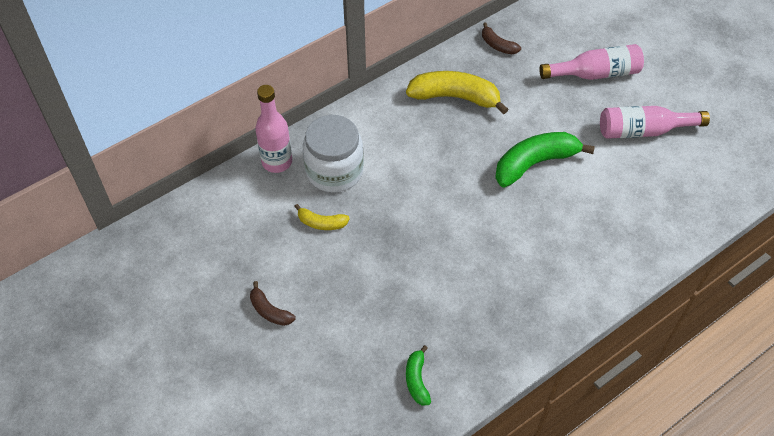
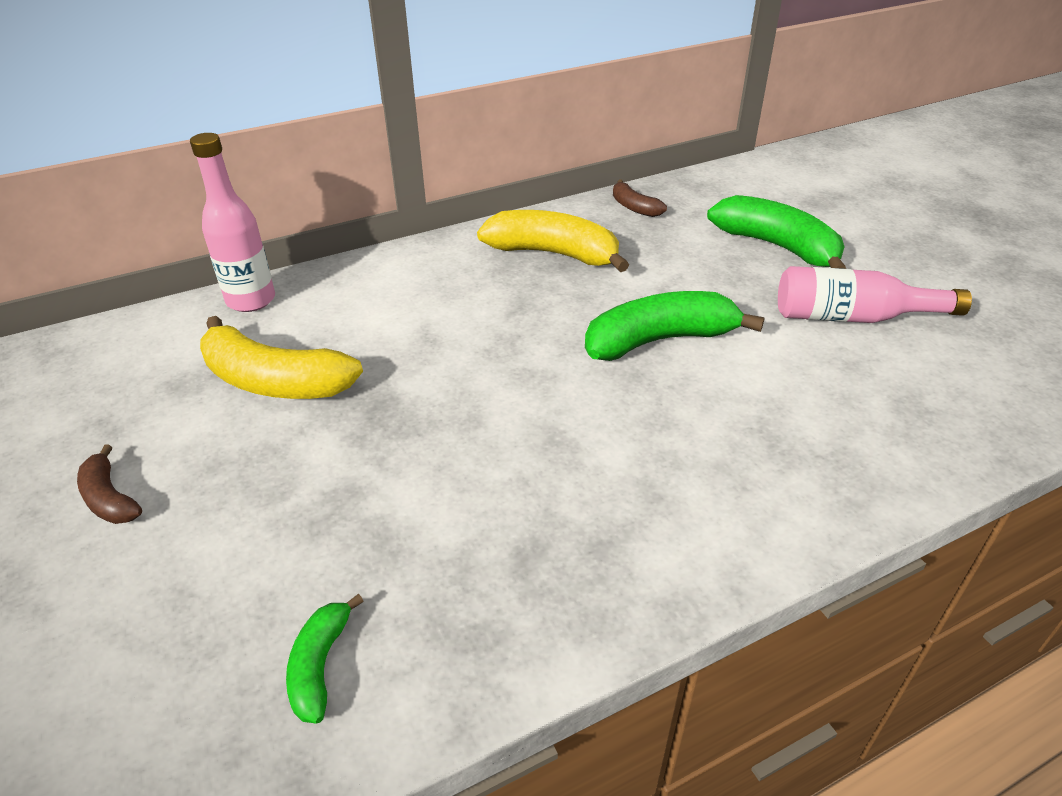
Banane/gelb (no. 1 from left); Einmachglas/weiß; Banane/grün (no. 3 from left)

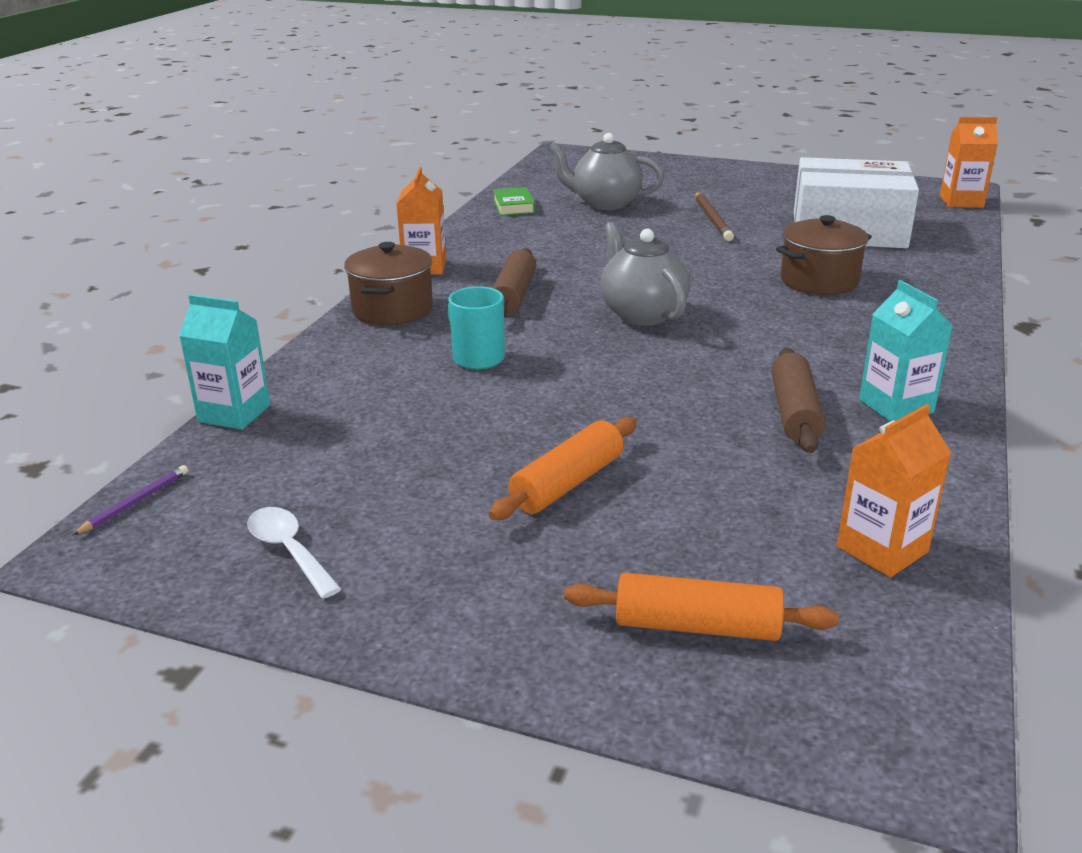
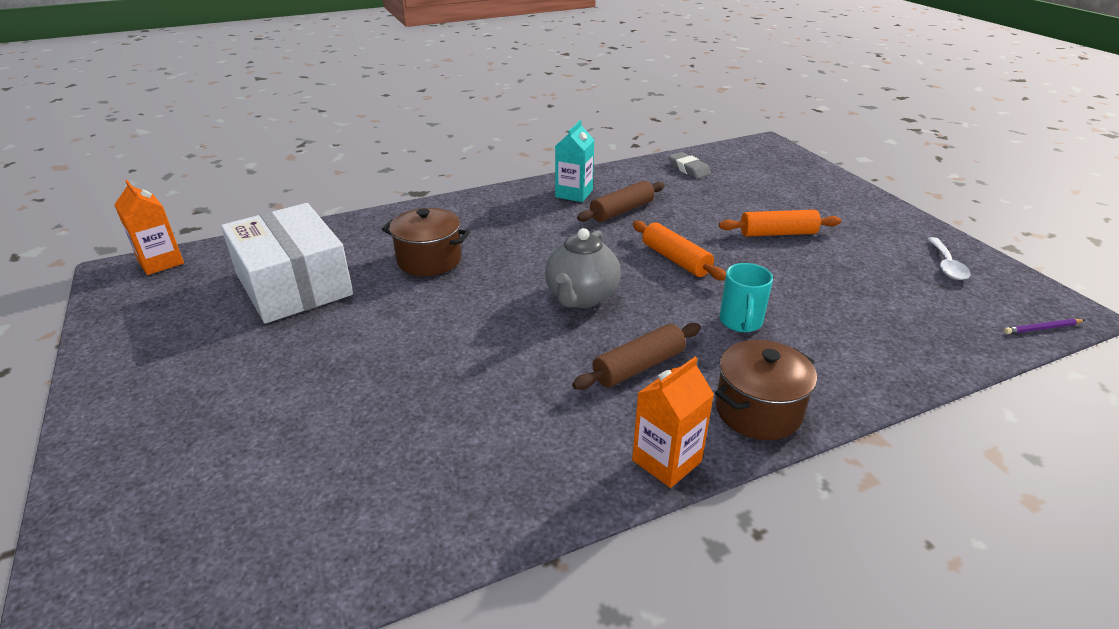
Getränkekarton/türkis (no. 1 from left in the first image); Buch/grün; Teekanne/grau (no. 1 from left in the first image); Nudelholz/orange (no. 1 from left); Bleistift/braun; Radiergummi/grau

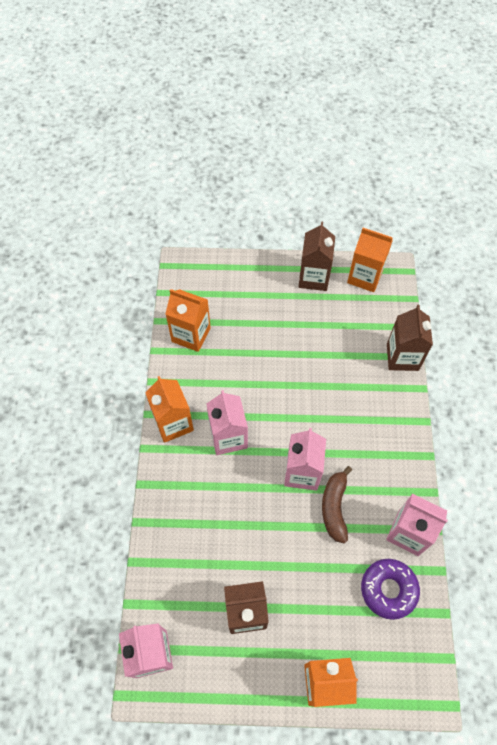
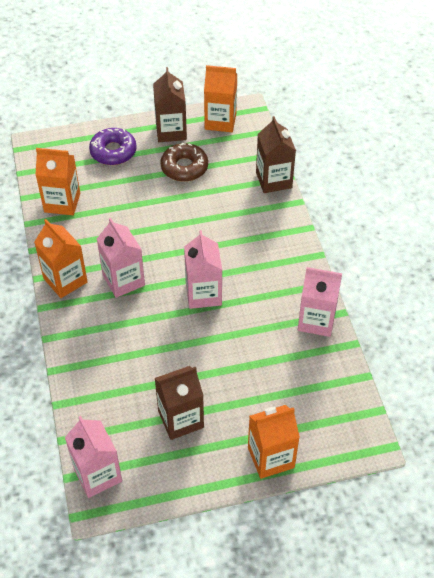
Banane/braun; Donut/lila; Donut/braun

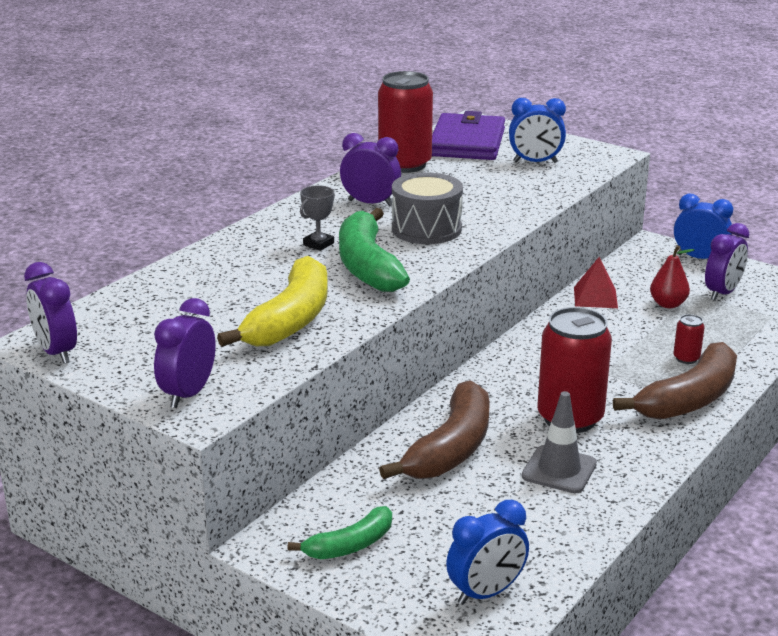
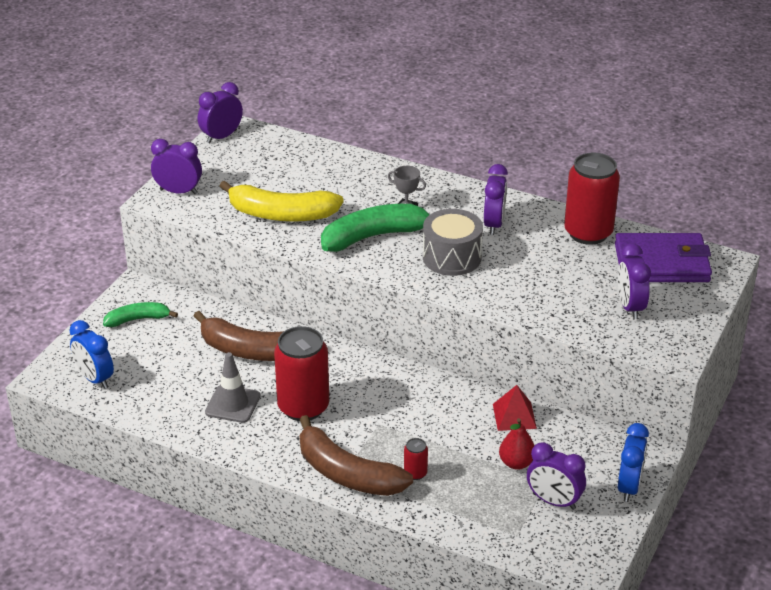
Banane/grün (no. 1 from left); Wecker/lila (no. 5 from left)

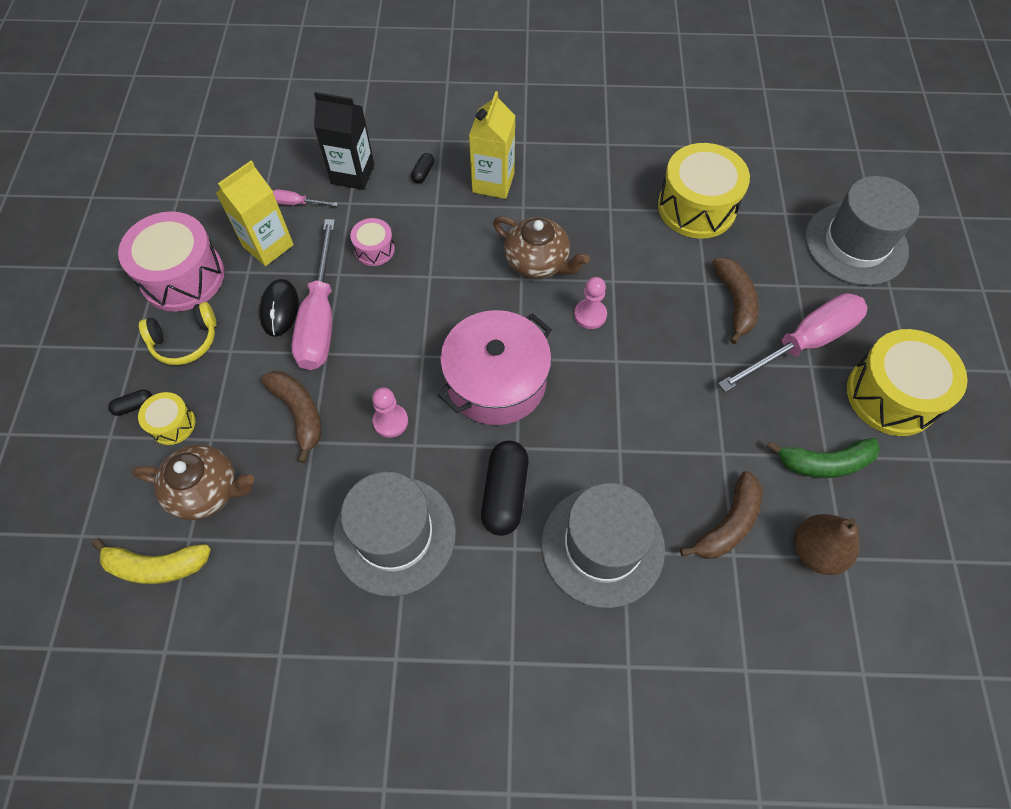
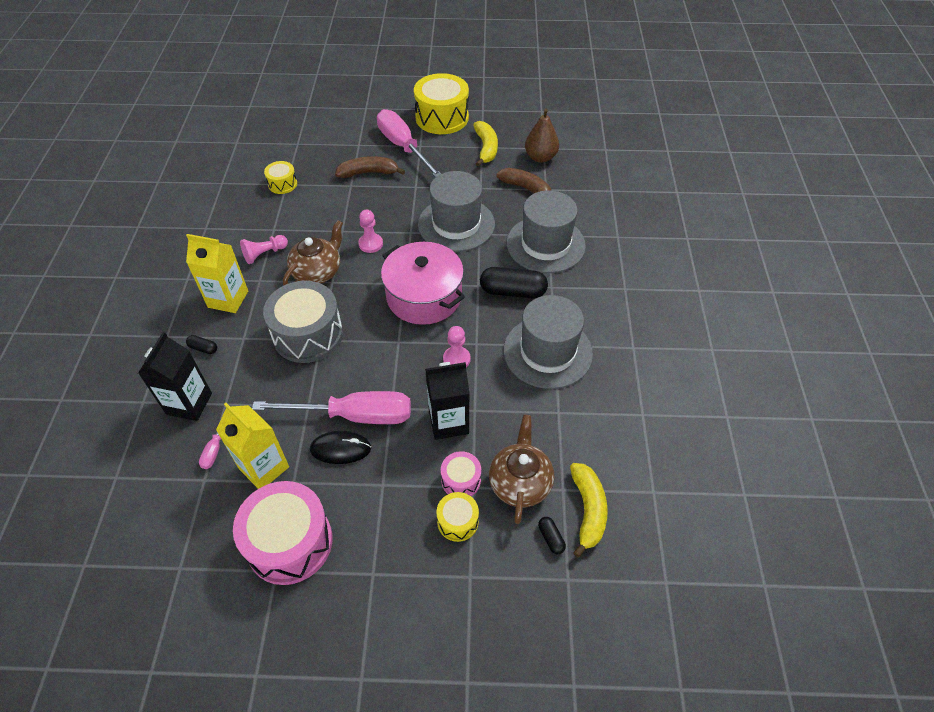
Kapsel/schwarz (no. 3 from left); Kopfhörer/gelb; Getränkekarton/schwarz (no. 2 from left); Trommel/rosa (no. 2 from left); Trommel/gelb (no. 1 from left); Banane/gelb (no. 1 from left); Hut/grau (no. 1 from left); Bauer/rosa (no. 1 from left); Trommel/grau

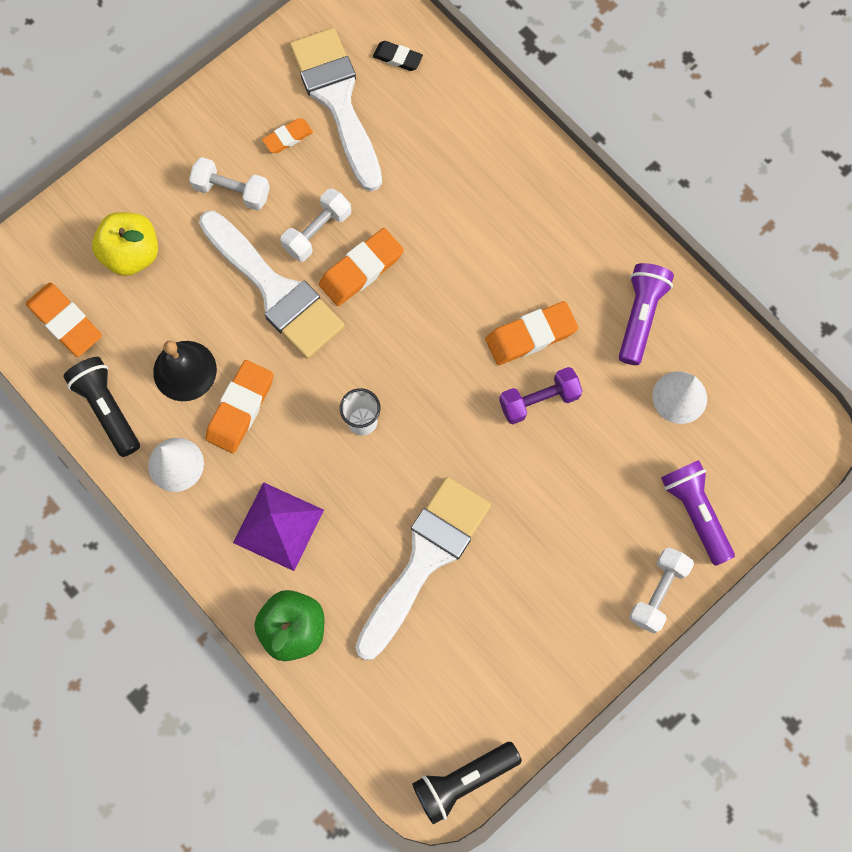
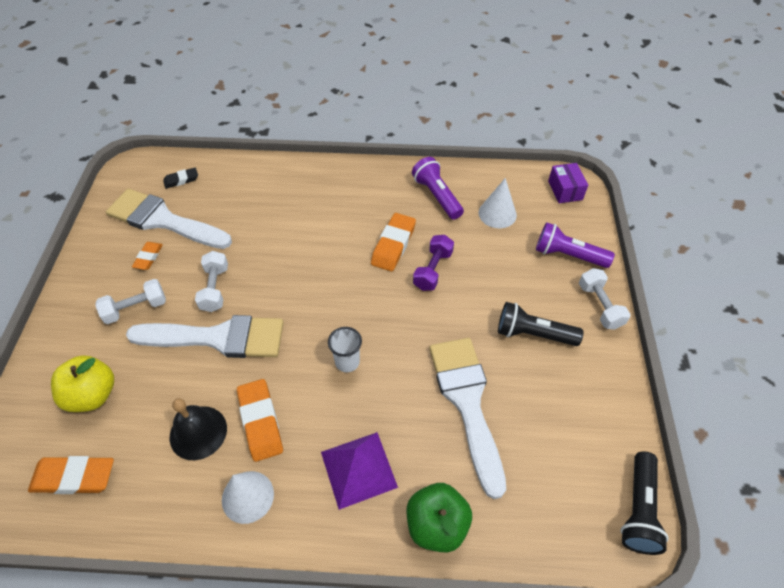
Taschenlampe/schwarz (no. 1 from left); Radiergummi/orange (no. 4 from left in the first image); Schachtel/lila

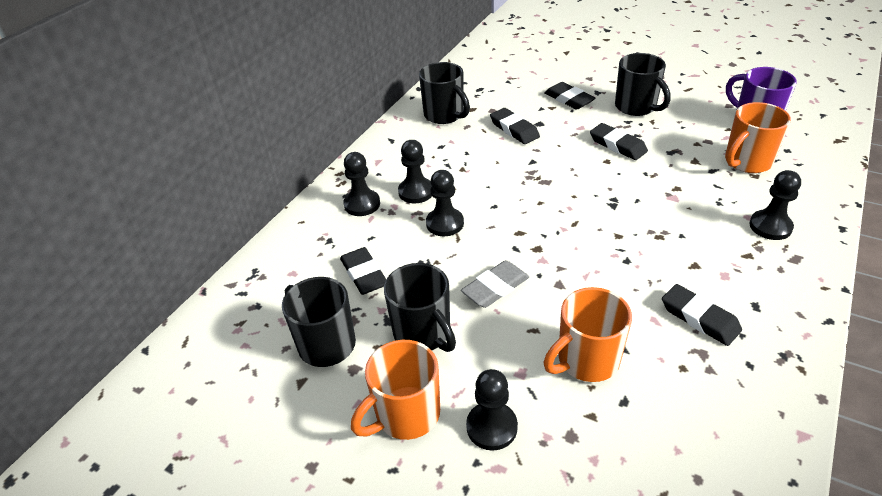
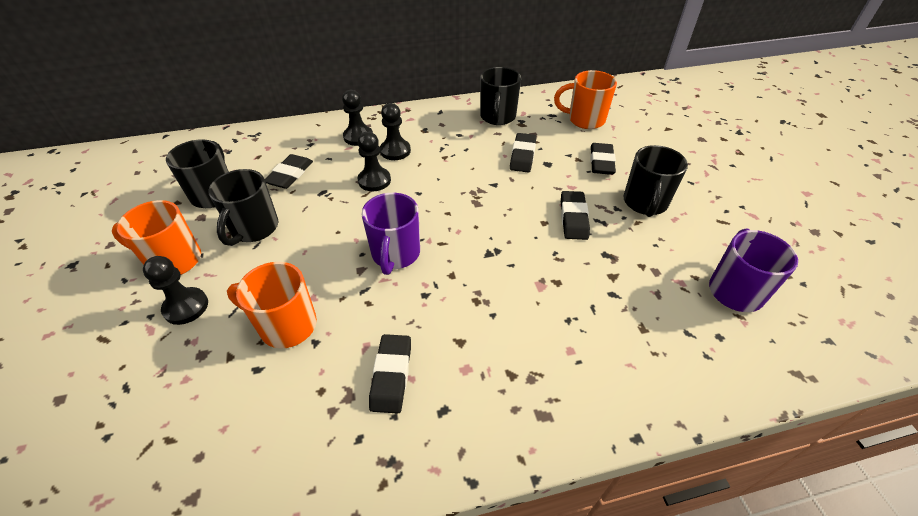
Radiergummi/grau; Tasse/orange (no. 3 from left); Bauer/schwarz (no. 5 from left in the first image); Tasse/lila (no. 1 from left)

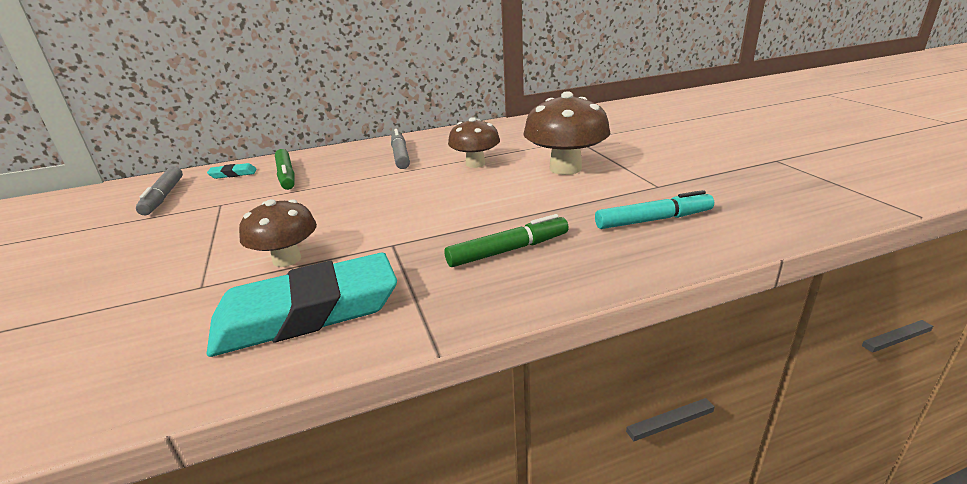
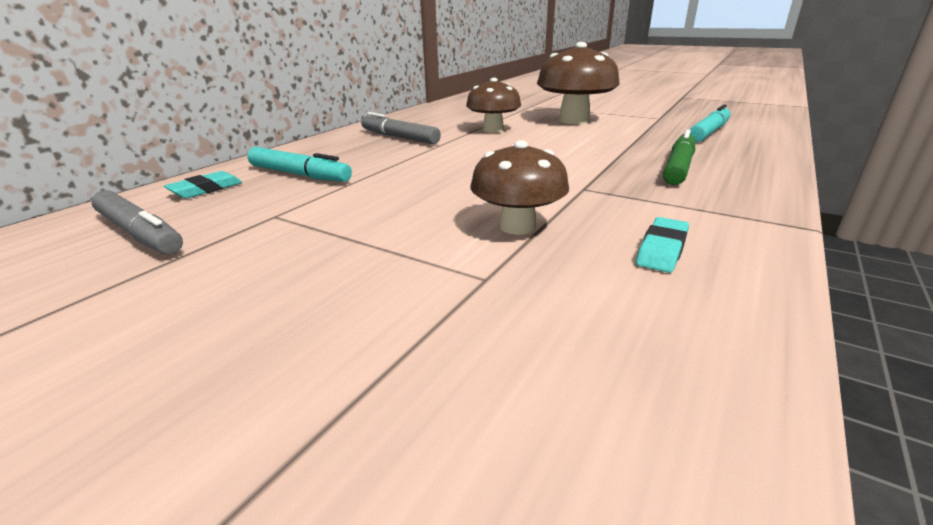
Radiergummi/türkis (no. 2 from left); Filzstift/türkis (no. 1 from left)

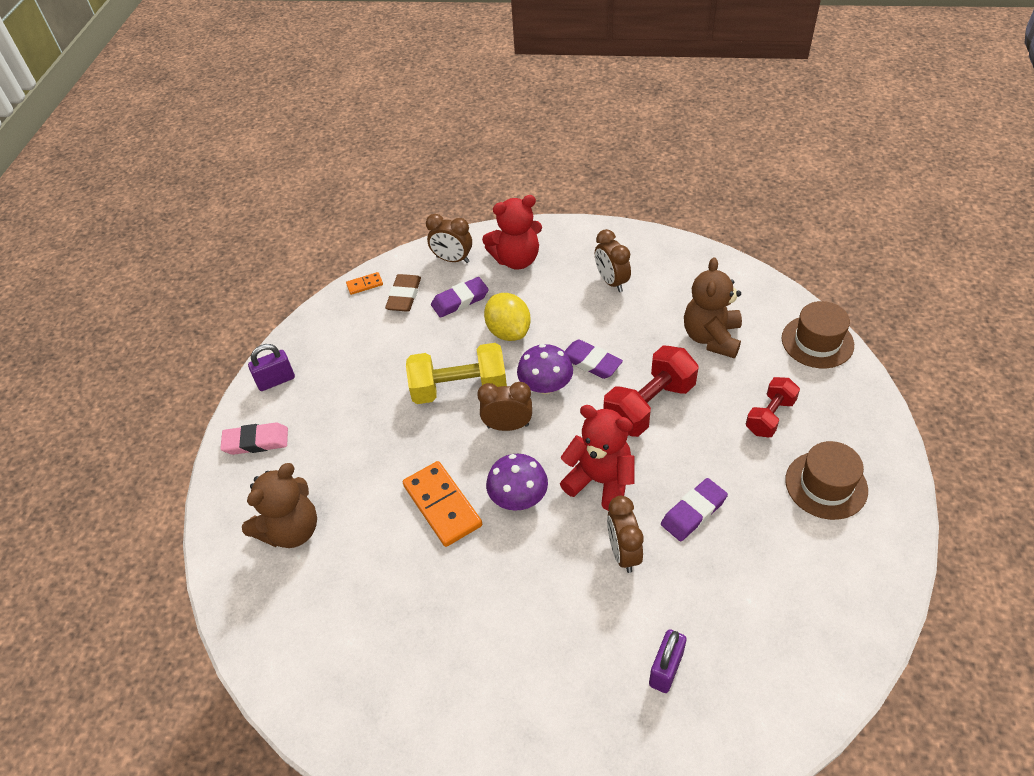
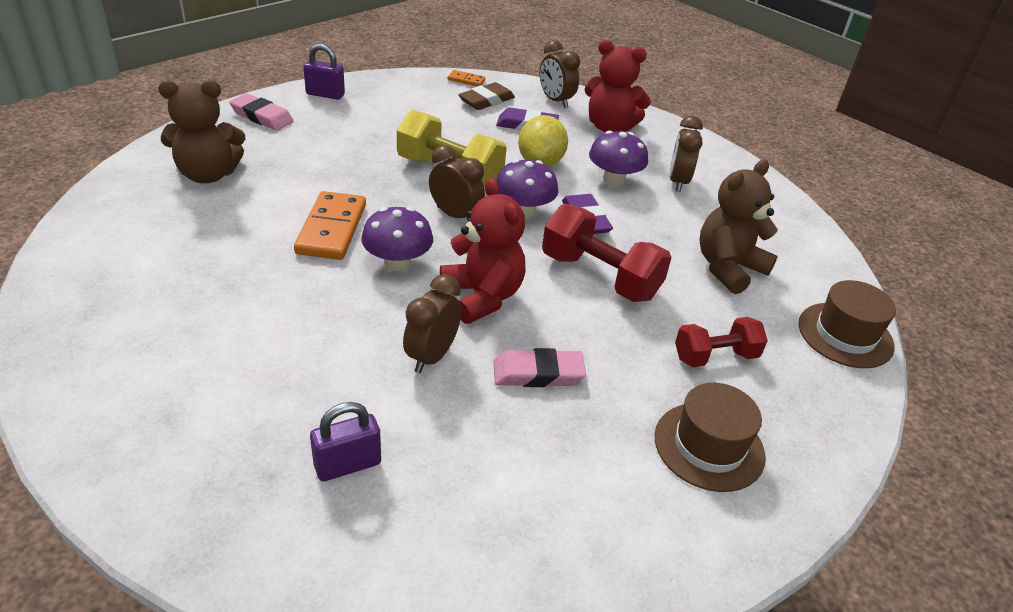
Hantel/rot (no. 1 from left); Radiergummi/rosa (no. 2 from left); Pilz/lila (no. 3 from left)

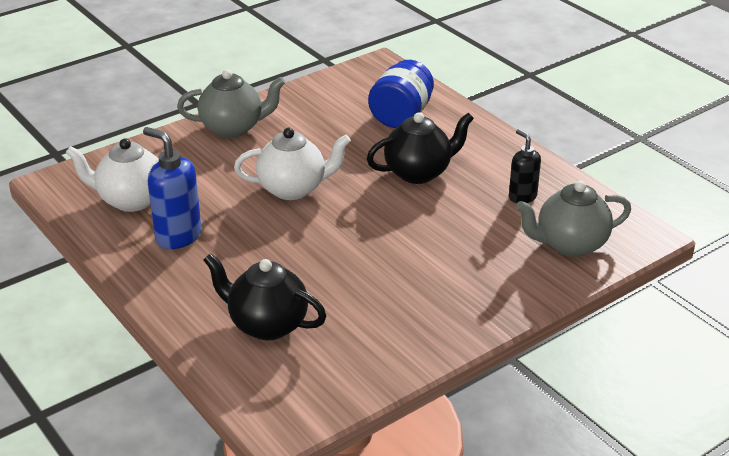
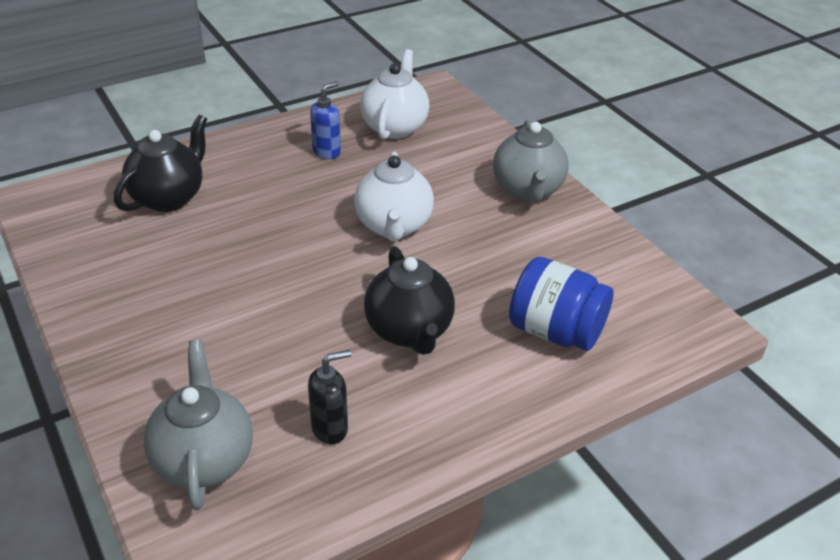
Seifenspender/blau

